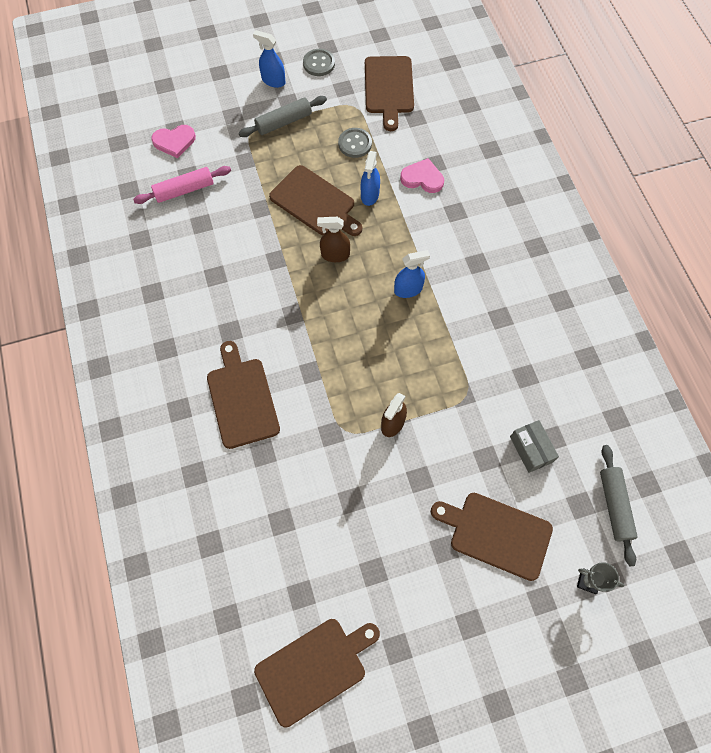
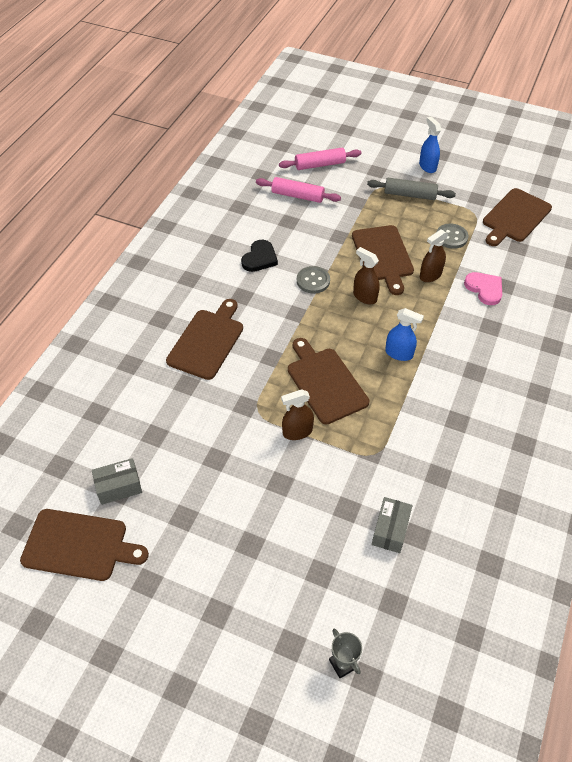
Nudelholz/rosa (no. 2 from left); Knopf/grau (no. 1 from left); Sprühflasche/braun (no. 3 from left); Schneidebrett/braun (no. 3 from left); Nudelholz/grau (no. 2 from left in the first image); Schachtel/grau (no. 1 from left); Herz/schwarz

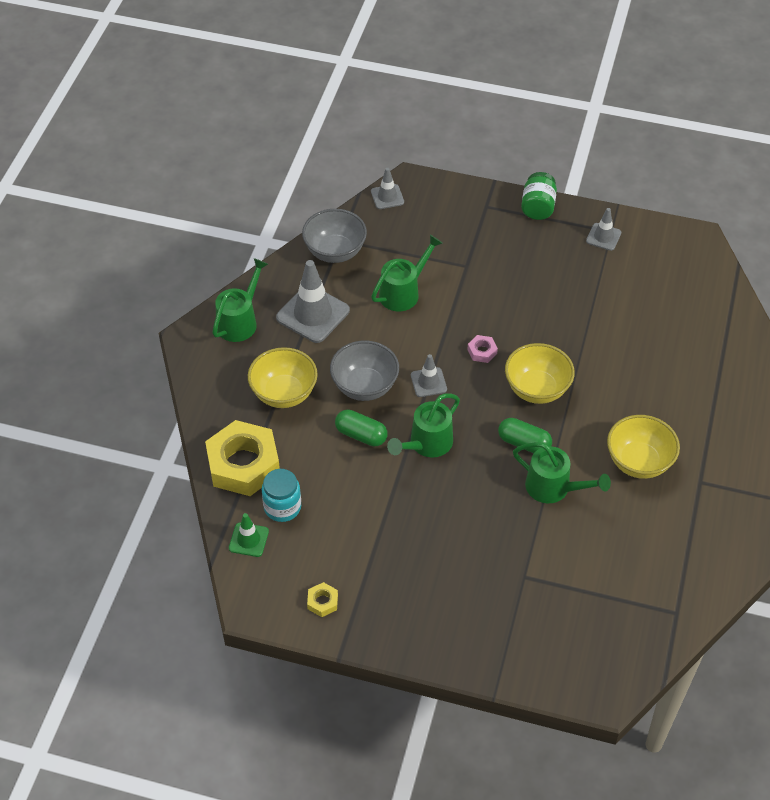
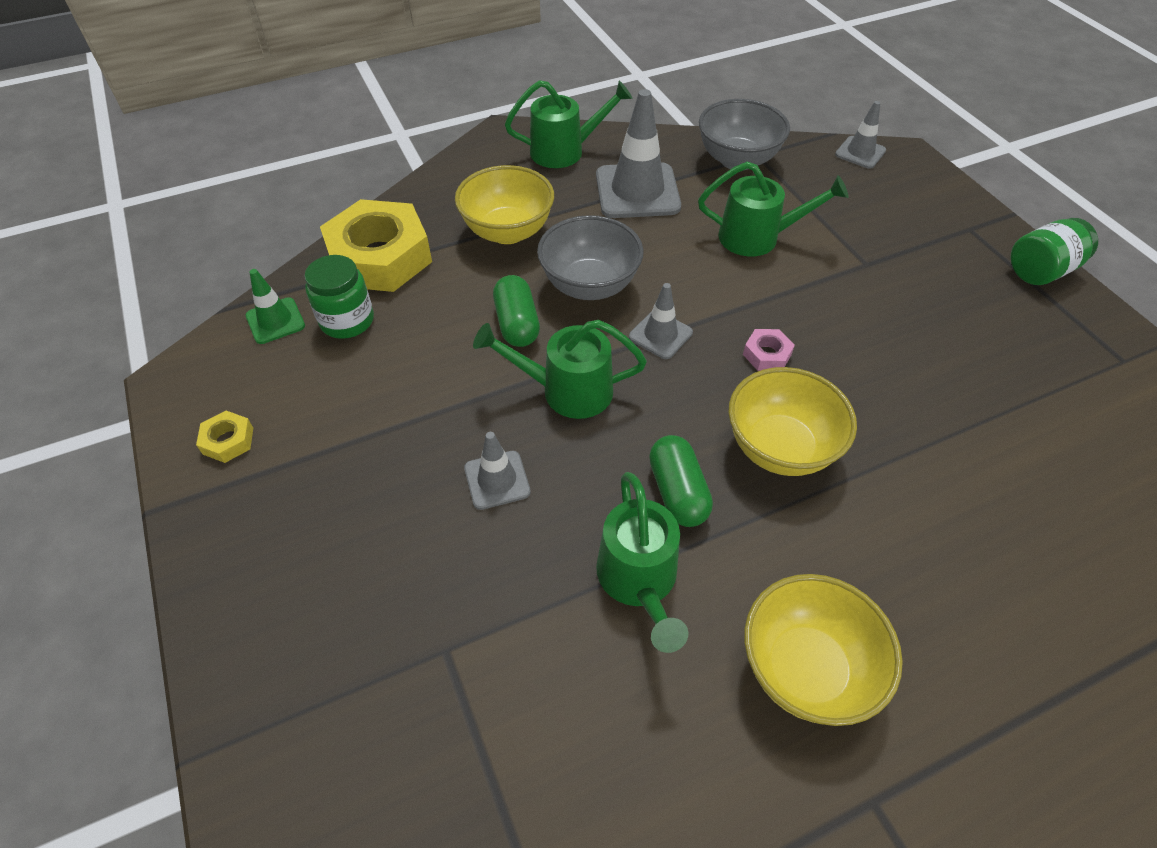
Einmachglas/grün (no. 1 from left); Leitkegel/grau (no. 1 from left)

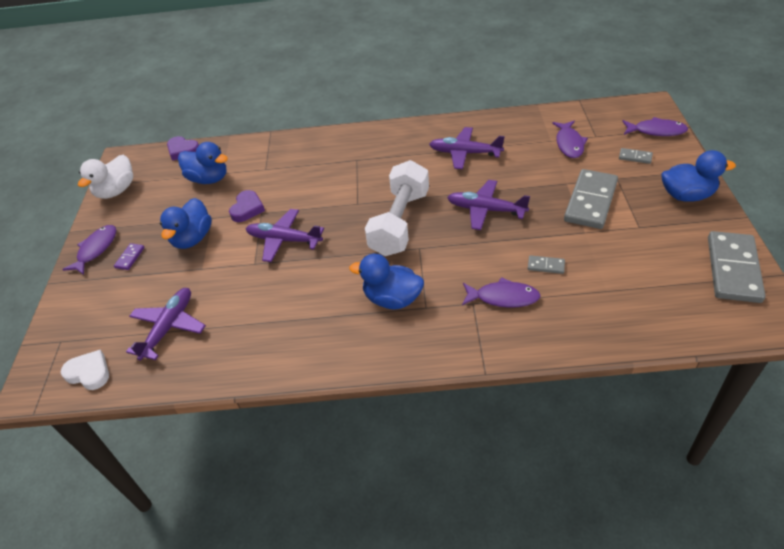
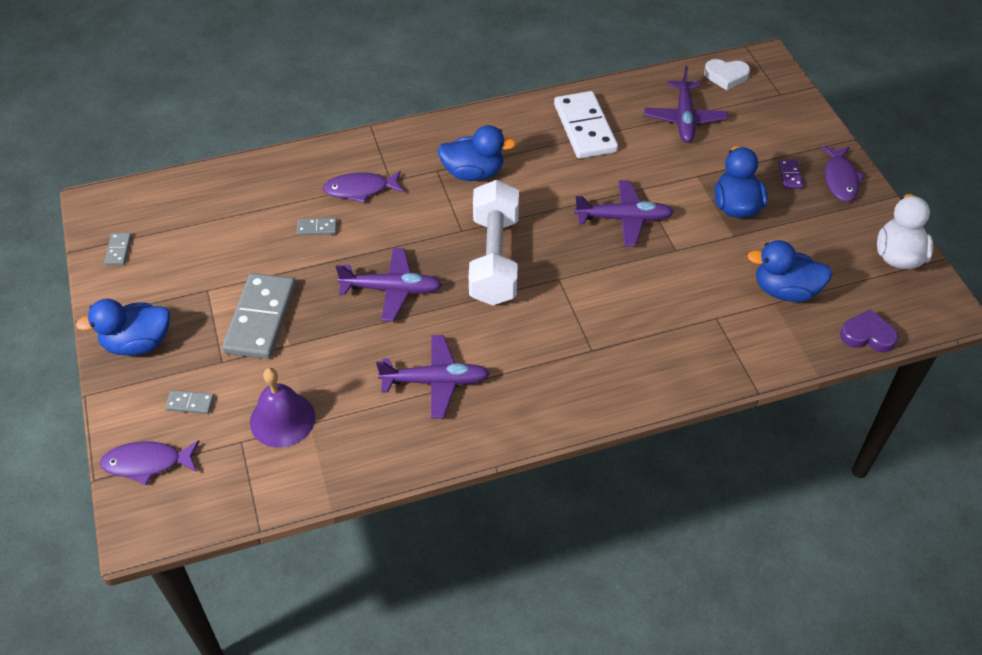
Herz/lila (no. 2 from left in the first image); Glocke/lila; Dominostein/grau (no. 1 from left); Dominostein/weiß

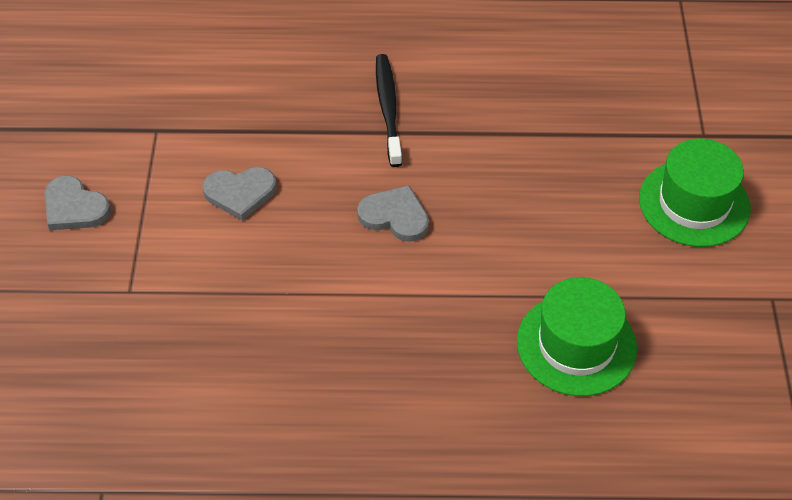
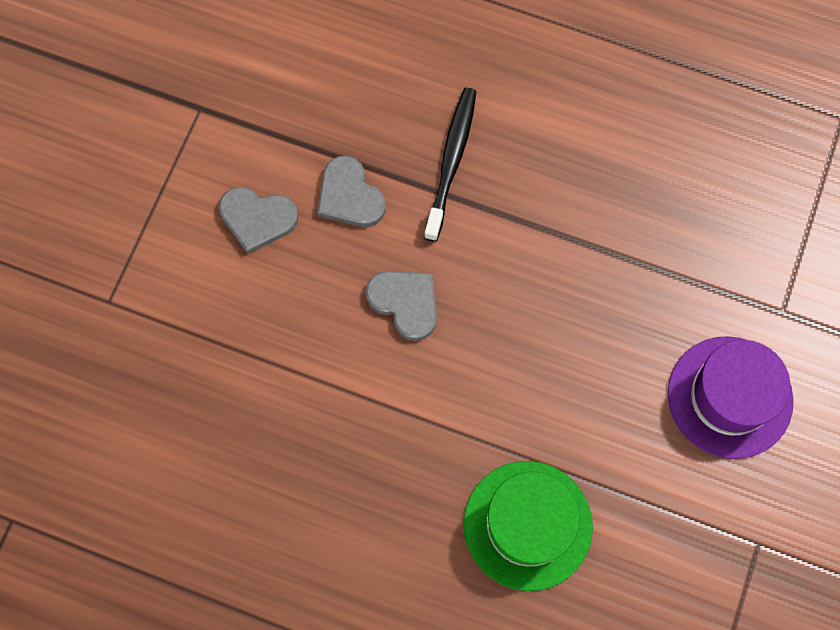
Herz/grau (no. 2 from left); Hut/lila

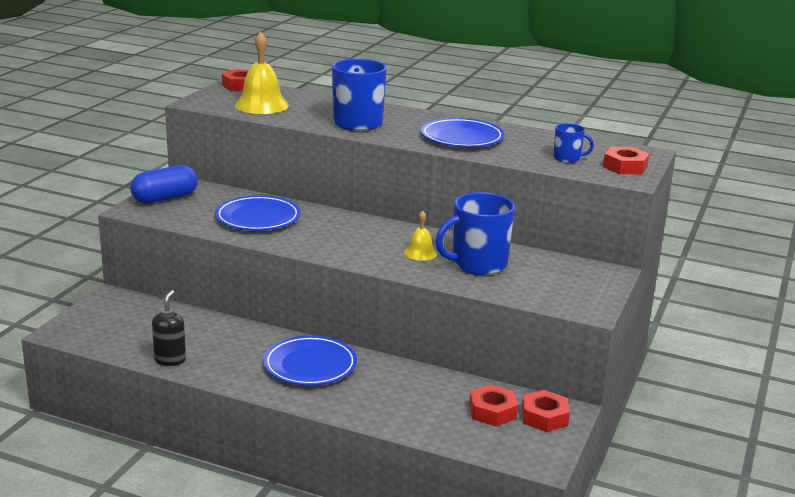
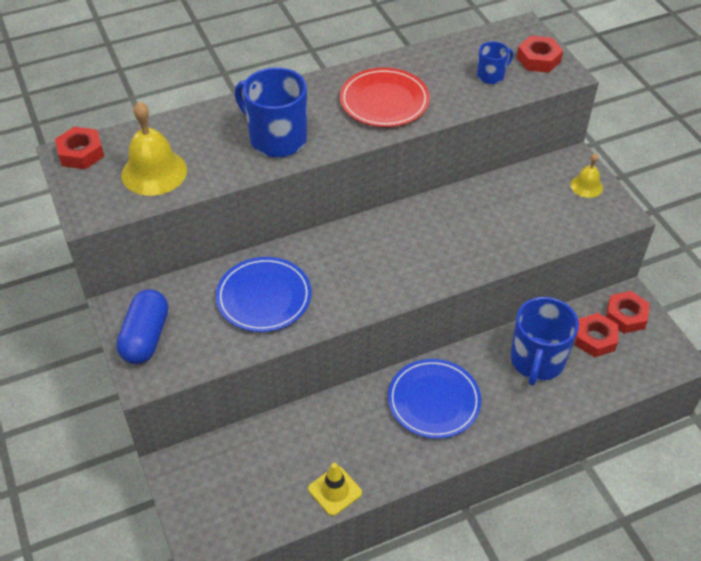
Leitkegel/gelb; Glocke/gelb (no. 2 from left); Teller/rot; Tasse/blau (no. 3 from left)

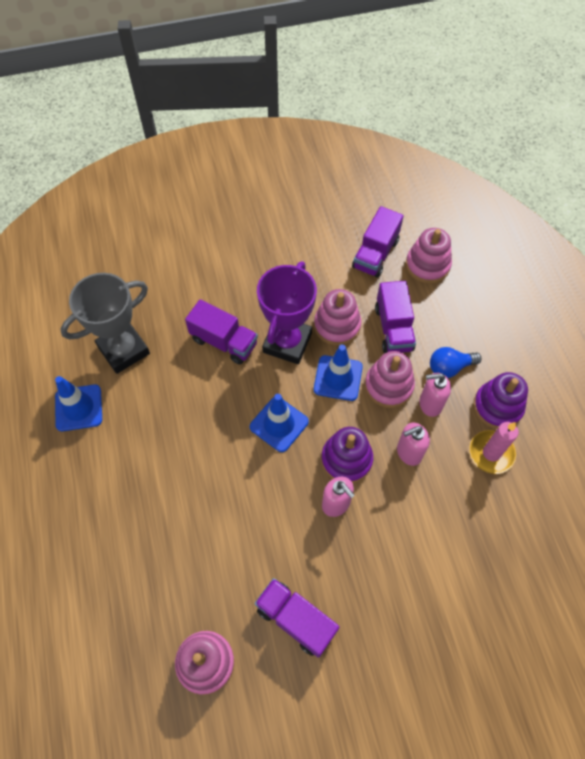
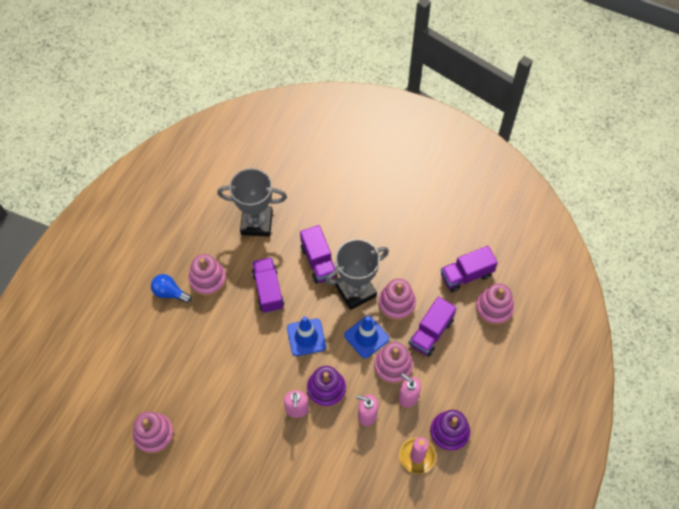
Leitkegel/blau (no. 1 from left in the first image); Lastwagen/lila (no. 1 from left); Pokal/grau (no. 2 from left); Glühbirne/blau; Stapelspielzeug/rosa (no. 2 from left)

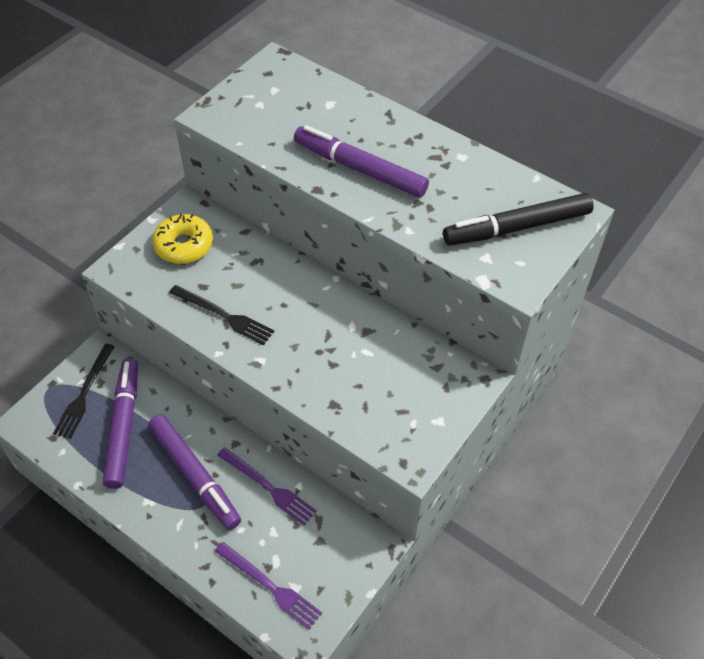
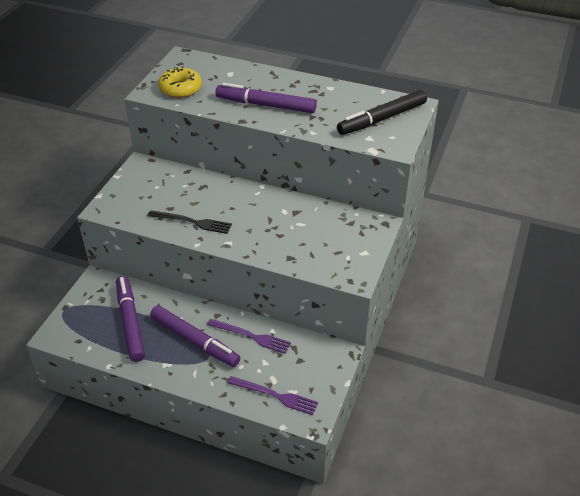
Gabel/schwarz (no. 1 from left in the first image); Donut/gelb

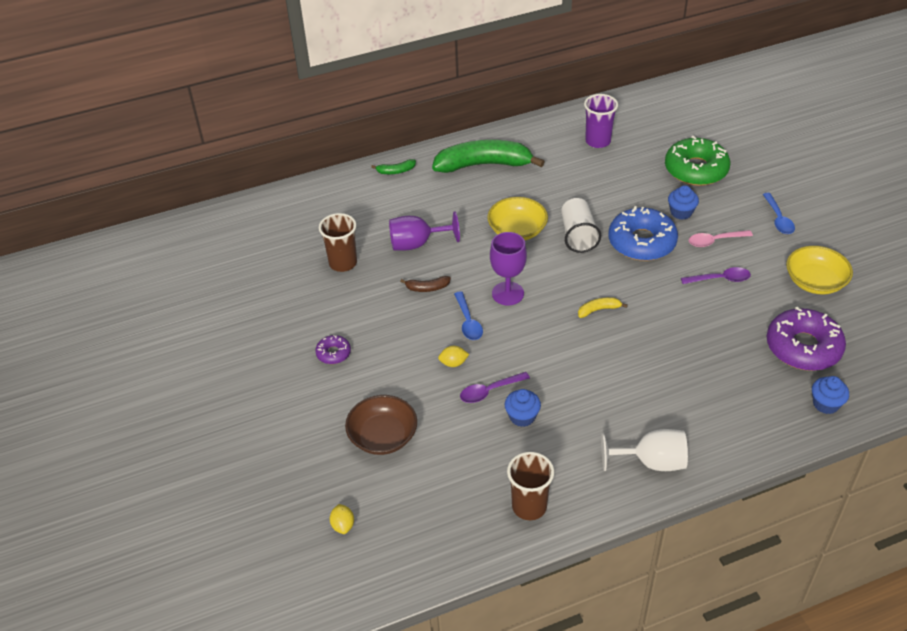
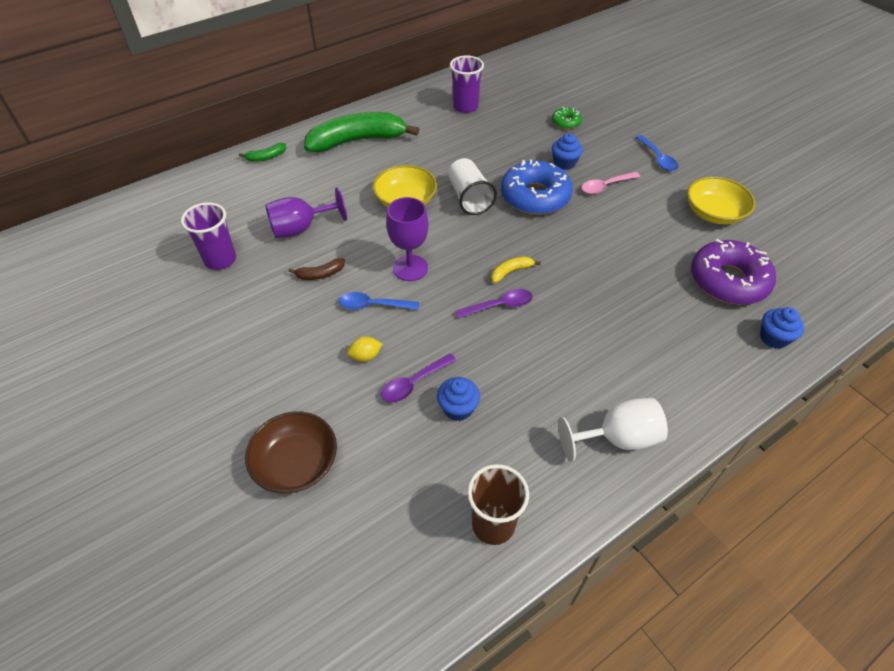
Donut/lila (no. 1 from left in the first image); Becher/lila (no. 1 from left); Zitrone/gelb (no. 1 from left in the first image); Löffel/blau (no. 1 from left); Donut/grün; Löffel/lila (no. 2 from left)

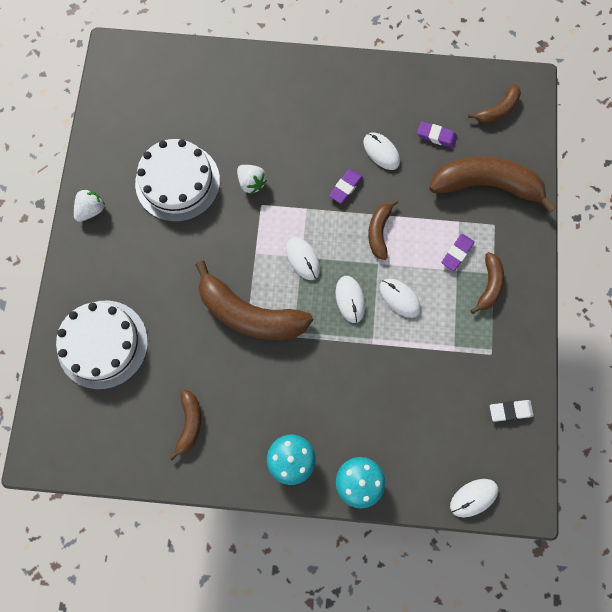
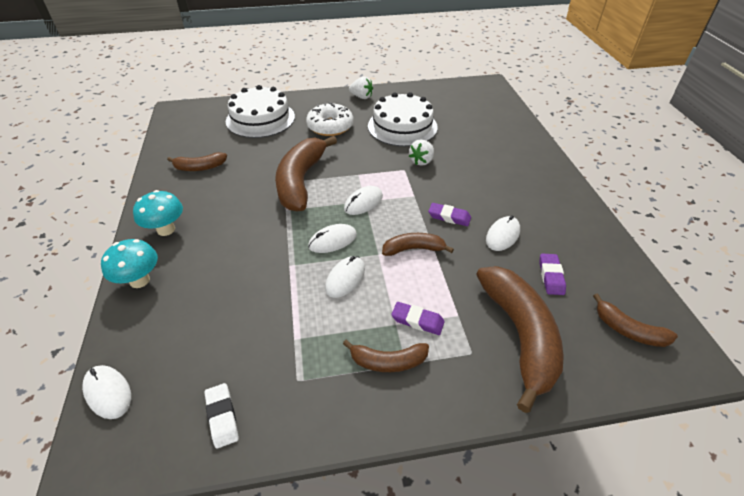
Donut/weiß

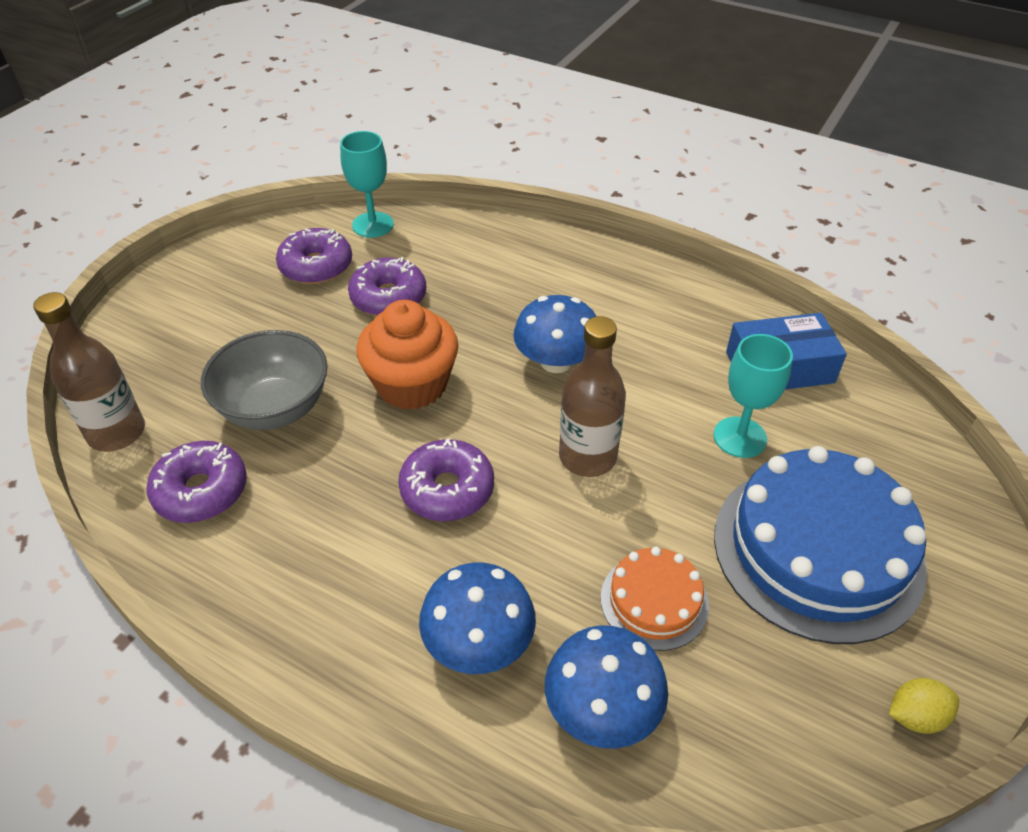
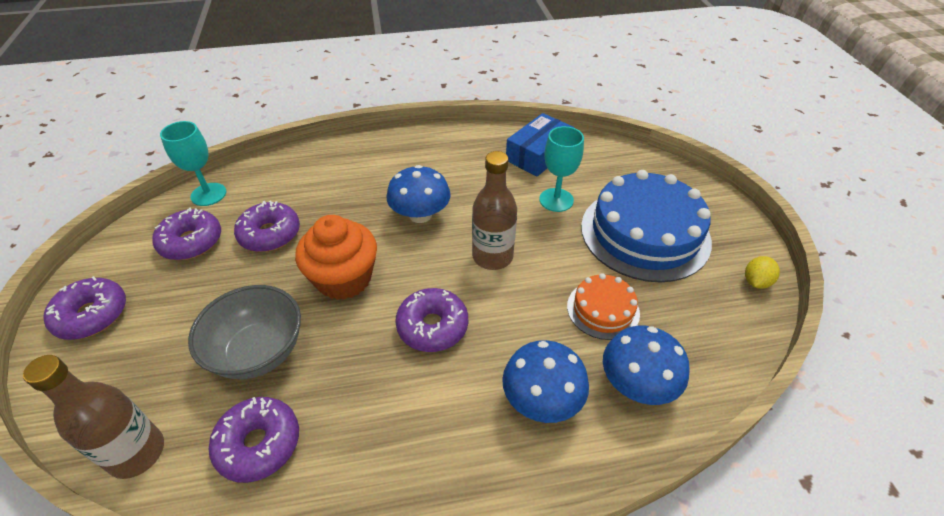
Donut/lila (no. 1 from left)

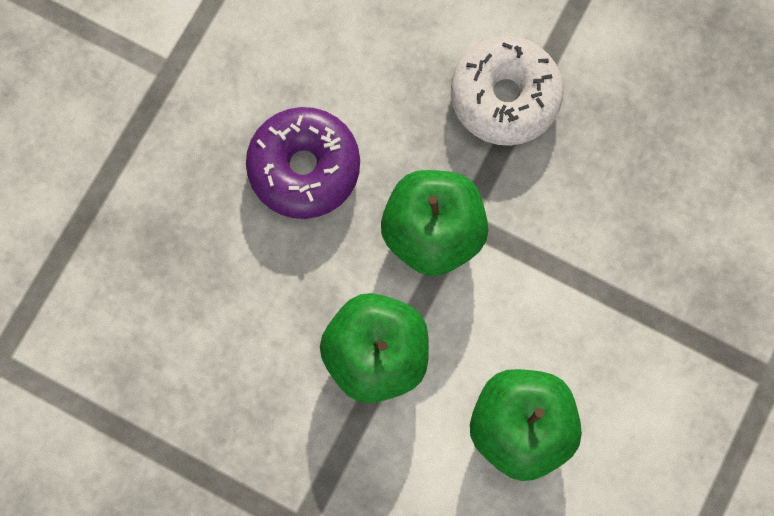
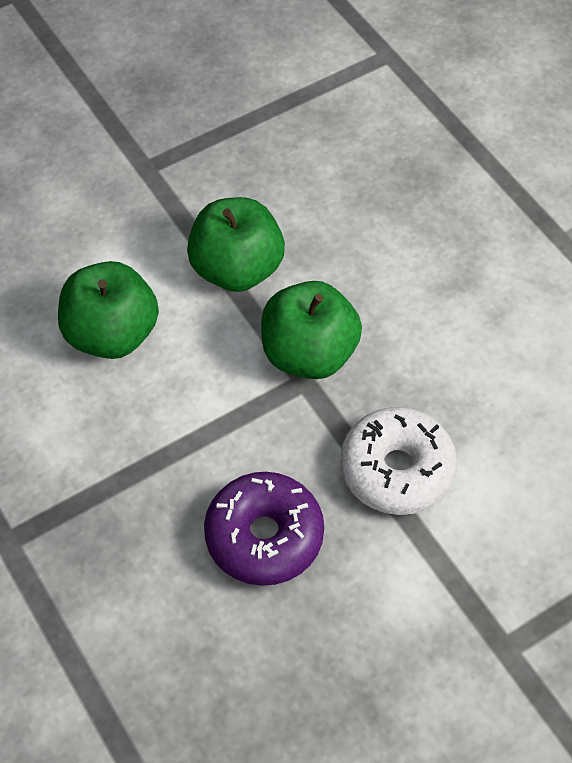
Donut/lila

